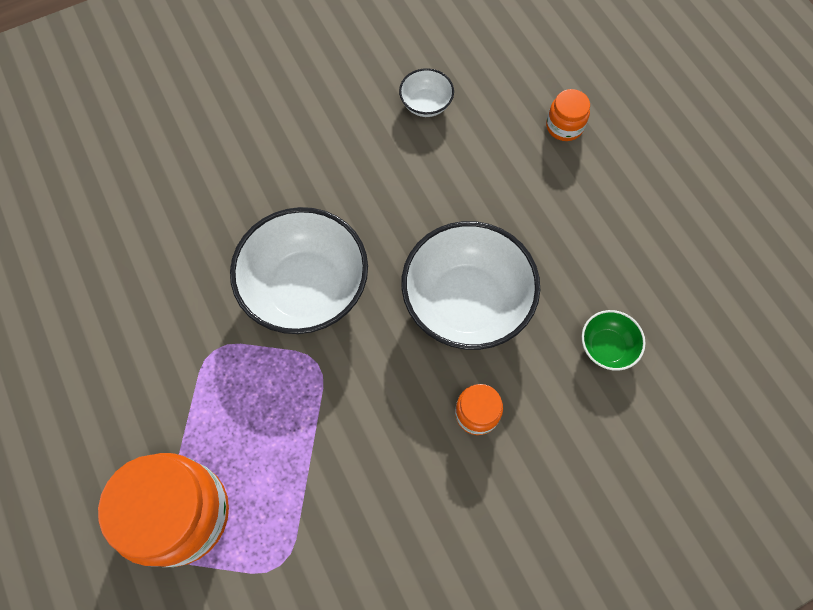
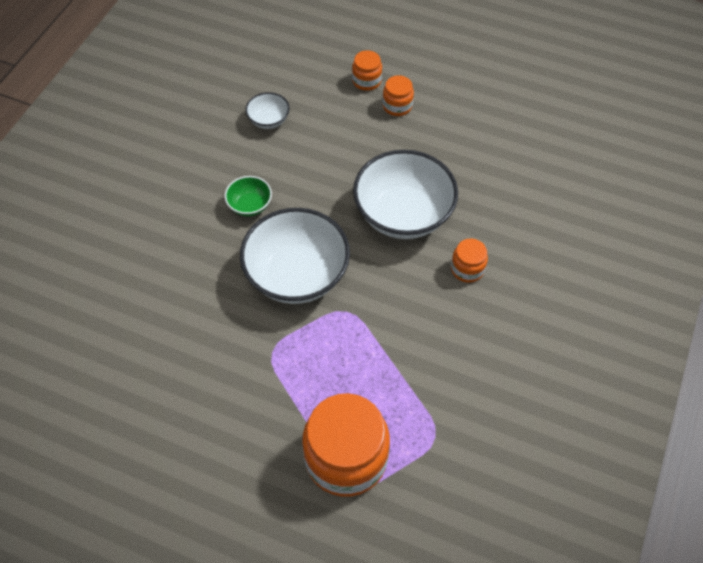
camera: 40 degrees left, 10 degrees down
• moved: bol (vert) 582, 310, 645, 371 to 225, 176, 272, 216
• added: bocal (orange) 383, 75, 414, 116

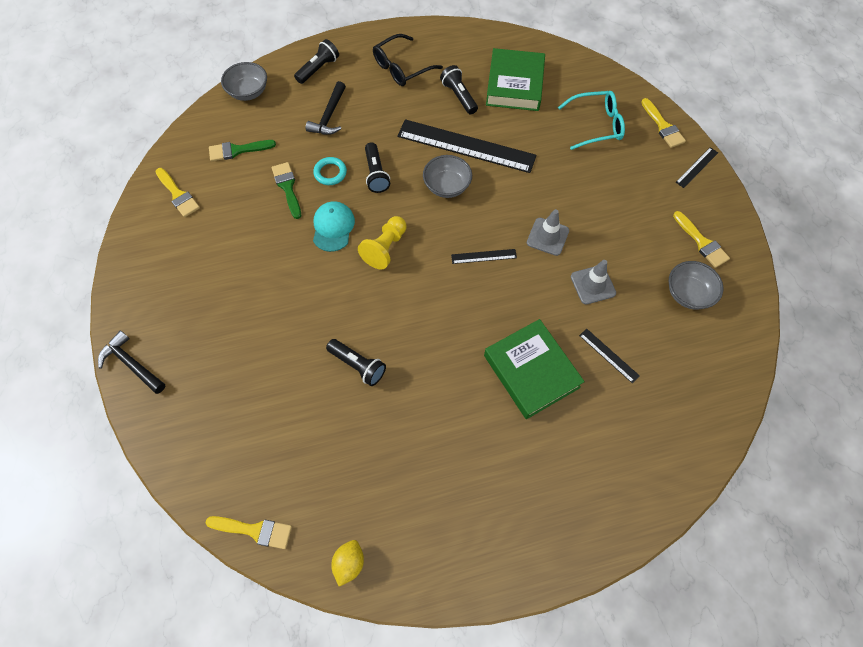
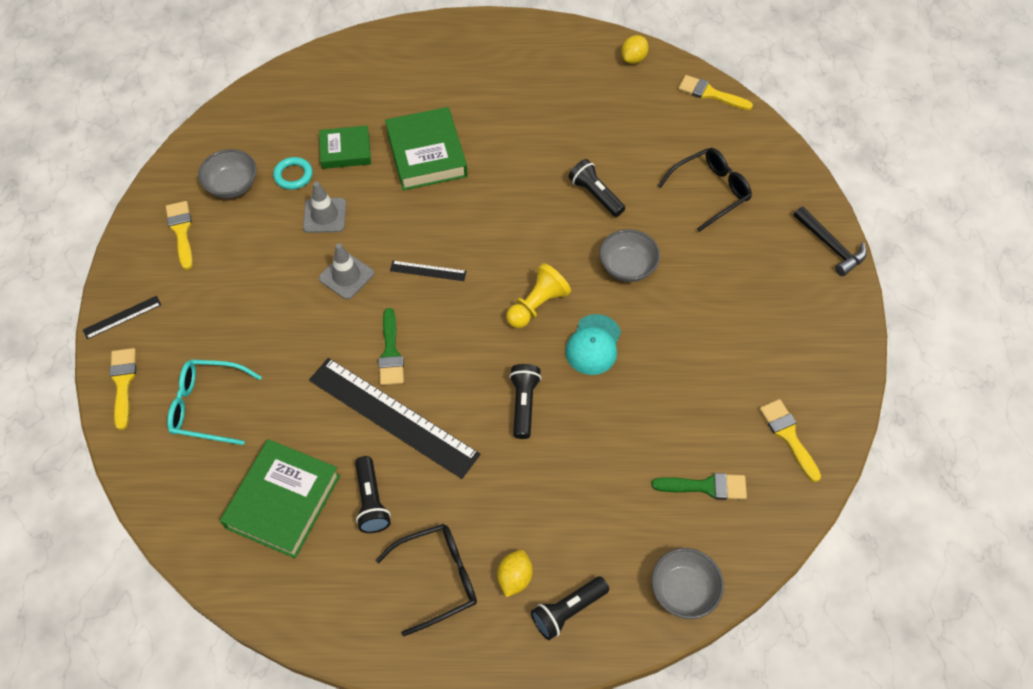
camera: 165 degrees left, 5 degrees down
• removed: marteau (noir) 305, 81, 346, 135
• moved: bol (gris) 423, 155, 472, 198 to 599, 229, 660, 282
• moved: anneau (turquoise) 313, 157, 347, 185 to 273, 157, 313, 190
• moved: pinceau (vert) 272, 162, 301, 219 to 378, 308, 404, 385
• replaced: règle (noir) 579, 329, 640, 383 to livre (vert) 319, 126, 371, 169
• added: lunettes (noir) 658, 148, 752, 232
• added: citron (jaune) 497, 550, 533, 597

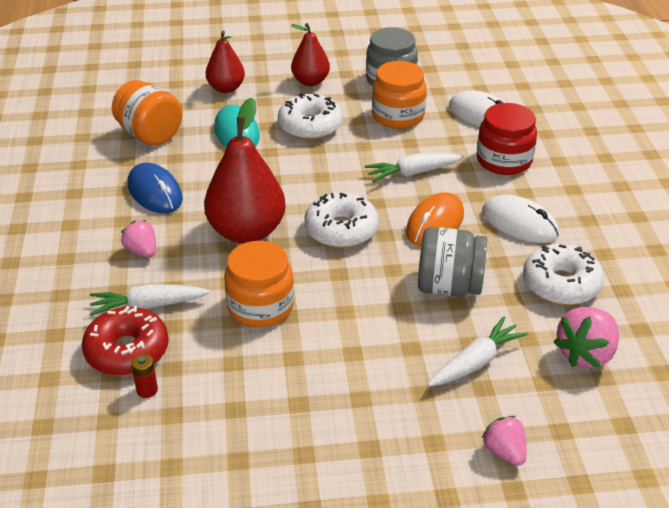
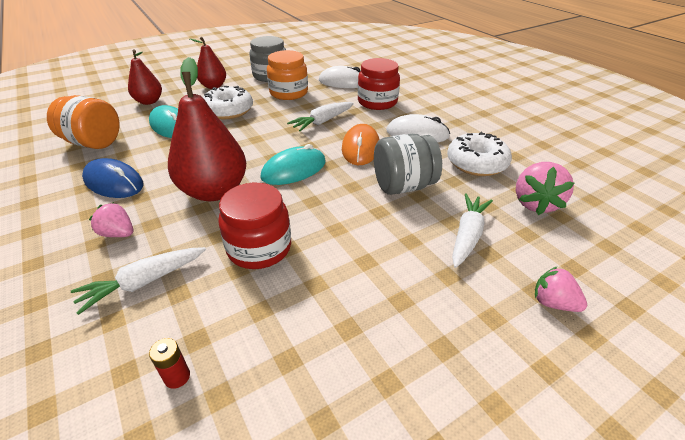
camera: 25 degrees left, 0 degrees up
• replaced: beignet (blanc) 304, 192, 379, 248 to souris (turquoise) 260, 144, 325, 185
• recoloured: bocal (orange) 224, 241, 294, 327 to bocal (rouge) 218, 183, 291, 269
• removed: beignet (rouge) 82, 306, 169, 376

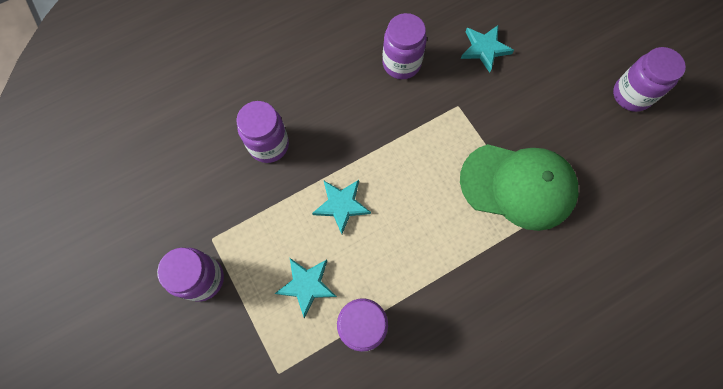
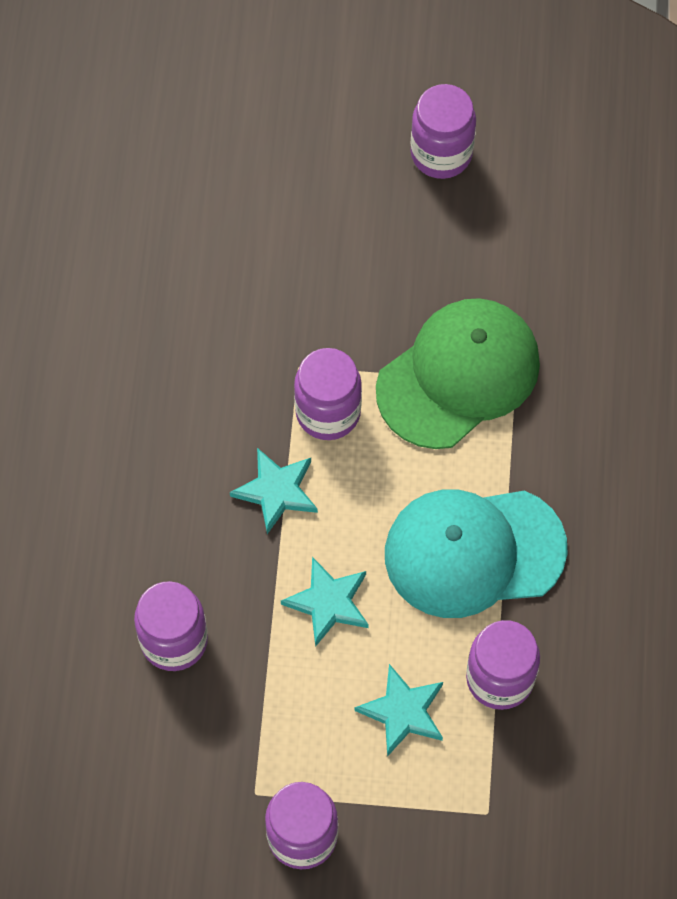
camera: 55 degrees left, 5 degrees down
• moved: bocal (violet) 382, 13, 427, 79 to 294, 348, 362, 440
• moved: étoile (turquoise) 461, 25, 514, 73 to 230, 448, 318, 534
• added: casquette (turquoise) 385, 490, 568, 618

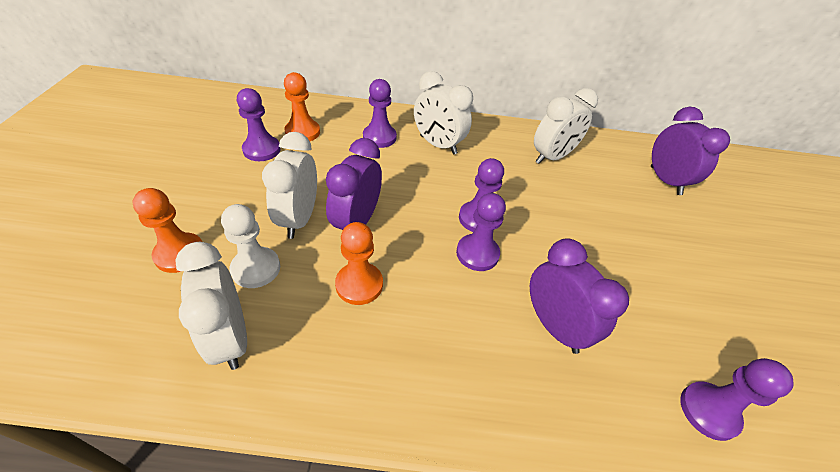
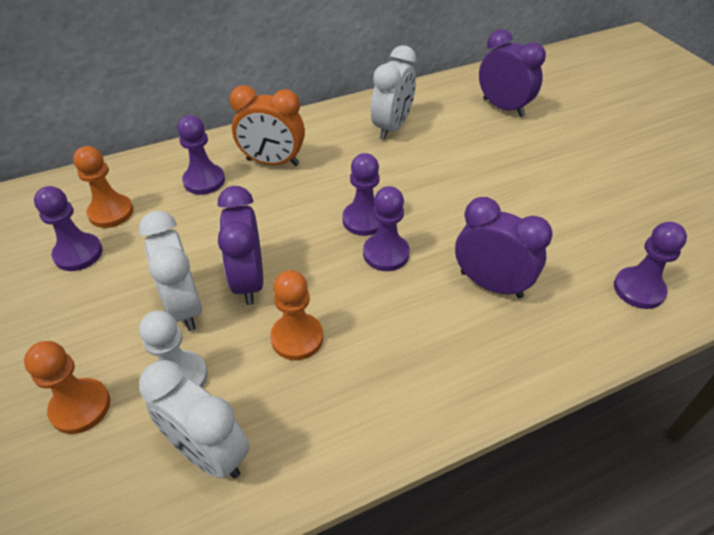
camera: 25 degrees left, 0 degrees up
• recoloured: réveil (blanc) 414, 71, 473, 154 to réveil (orange) 229, 85, 305, 166

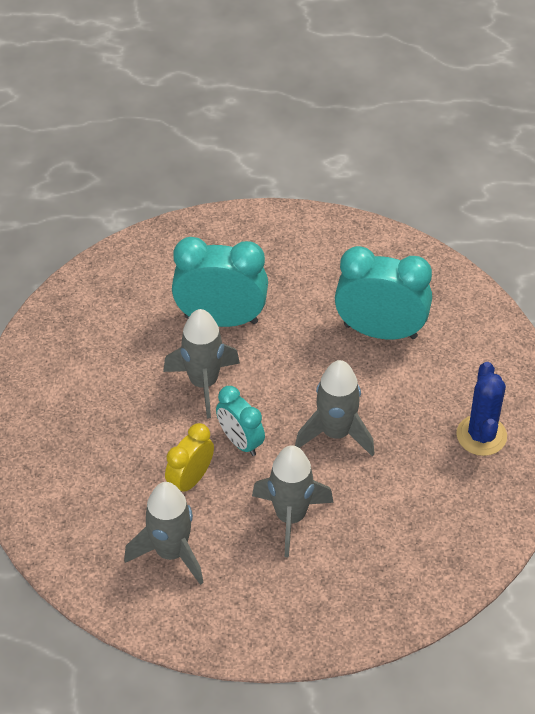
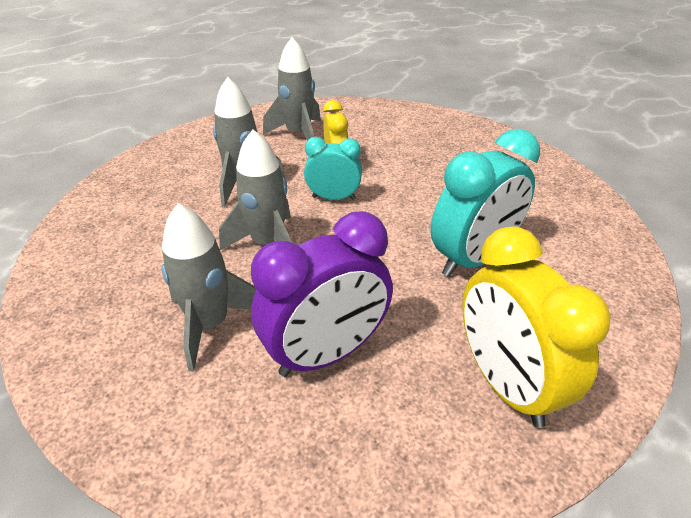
camera: 135 degrees right, 10 degrees down
• recoloured: réveil (turquoise) 335, 246, 432, 339 to réveil (violet) 251, 211, 393, 377
• moved: fusée (gris) 163, 309, 240, 419 to 162, 203, 257, 371
• removed: cactus (bleu) 456, 362, 507, 456
• added: réveil (jaune) 462, 226, 611, 428

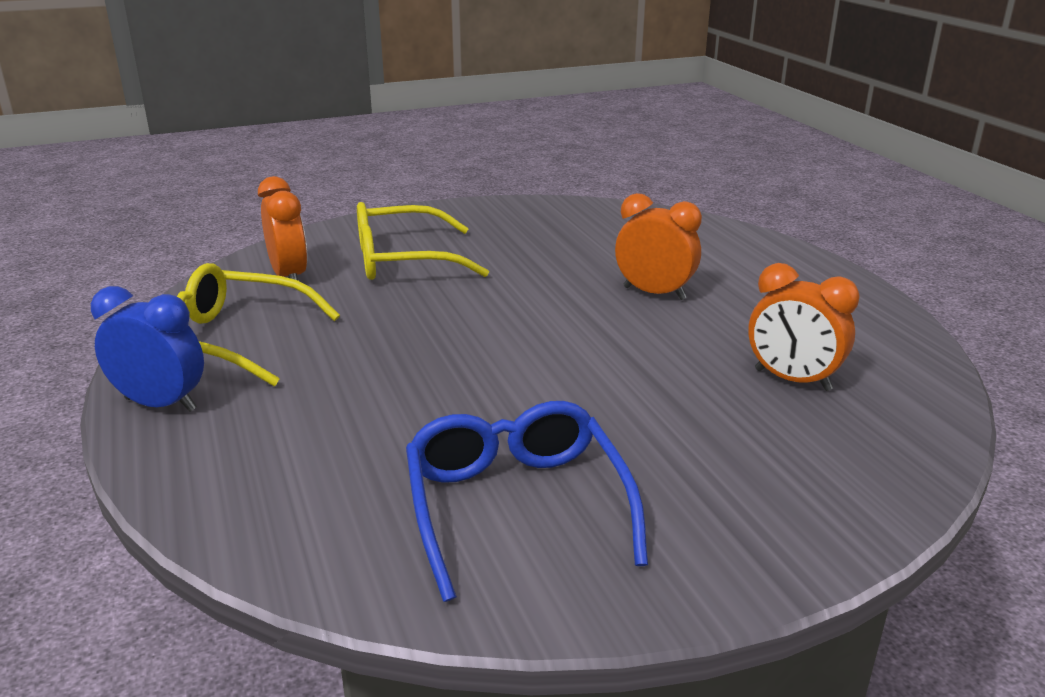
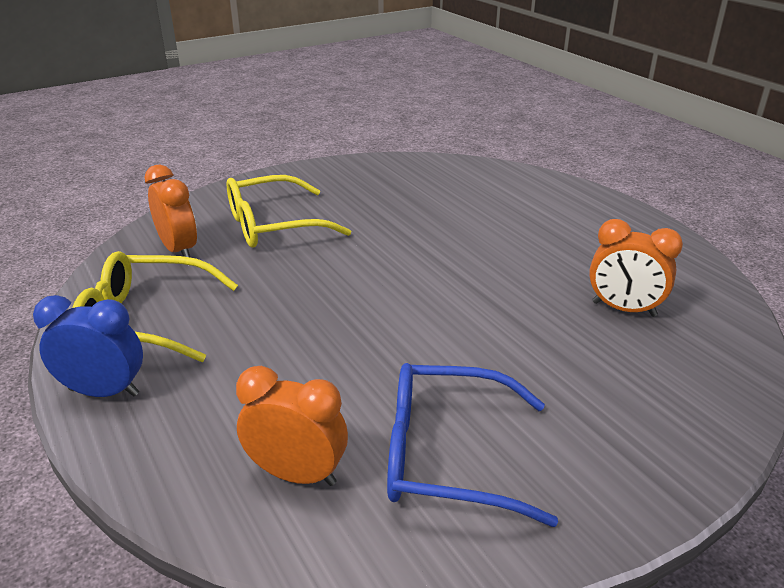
camera: 10 degrees left, 5 degrees up
• moved: réveil (orange) 615, 193, 702, 300 to 236, 366, 348, 486
• turned: lunettes (bleu) 406, 401, 648, 602 = 387, 363, 558, 527 60 degrees counterclockwise

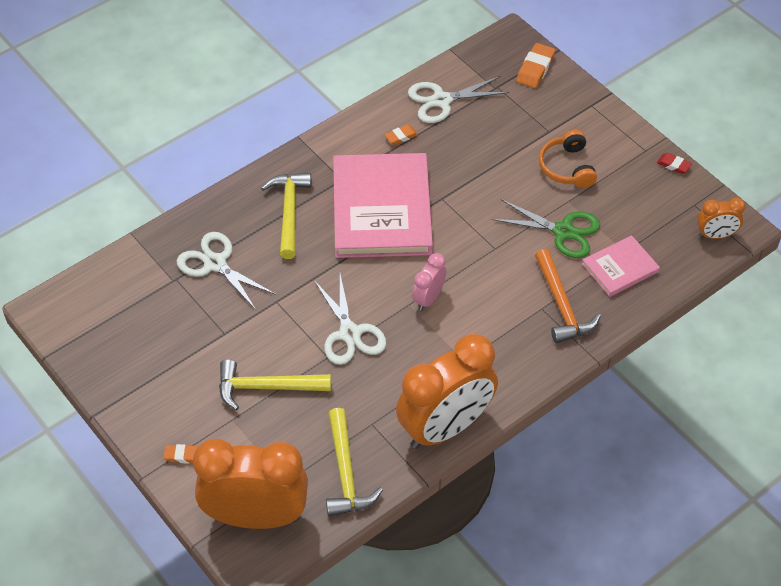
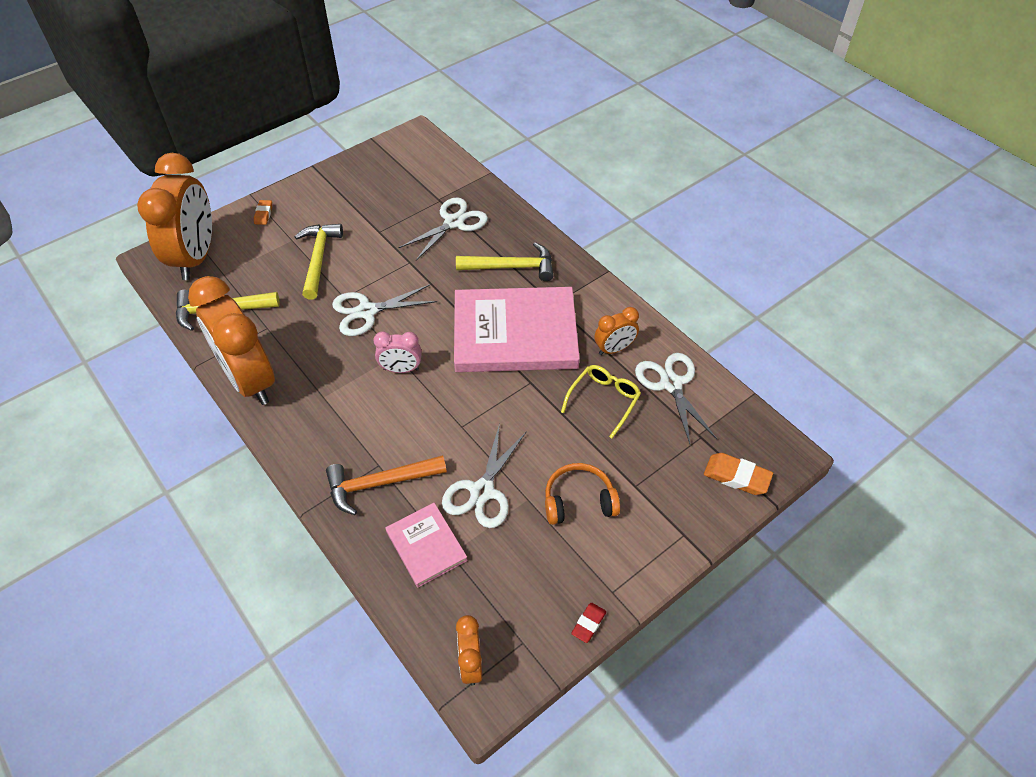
camera: 90 degrees right, 0 degrees up
• replaced: gomme (orange) 385, 125, 418, 145 to réveil (orange) 594, 307, 639, 355
• recoloured: ciseaux (vert) 492, 199, 600, 258 to ciseaux (blanc) 442, 423, 527, 528
• turned: réveil (rose) 412, 253, 446, 311 = 374, 332, 422, 373 150 degrees clockwise
• added: lunettes (jaune) 561, 365, 641, 438

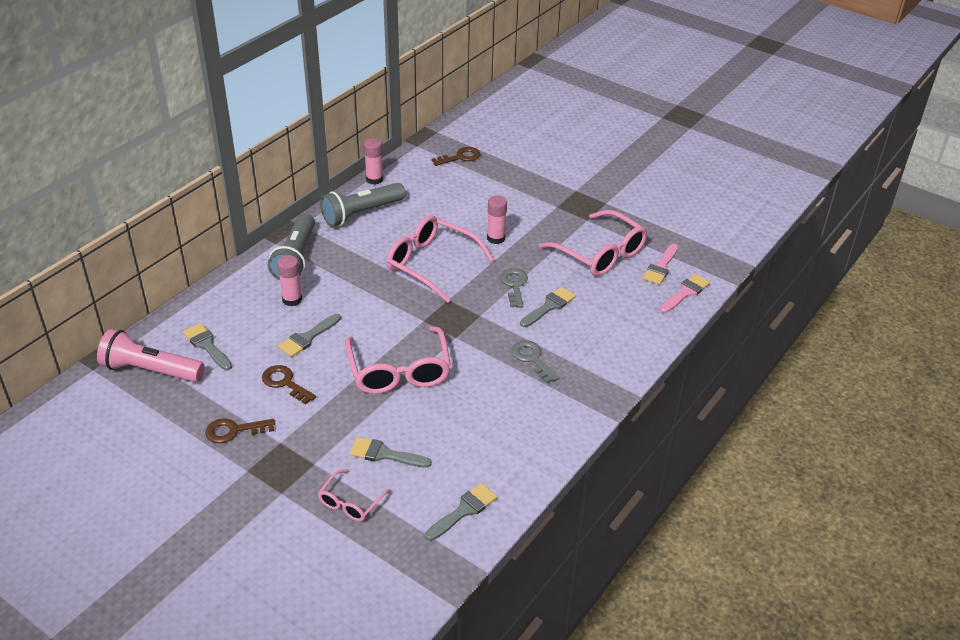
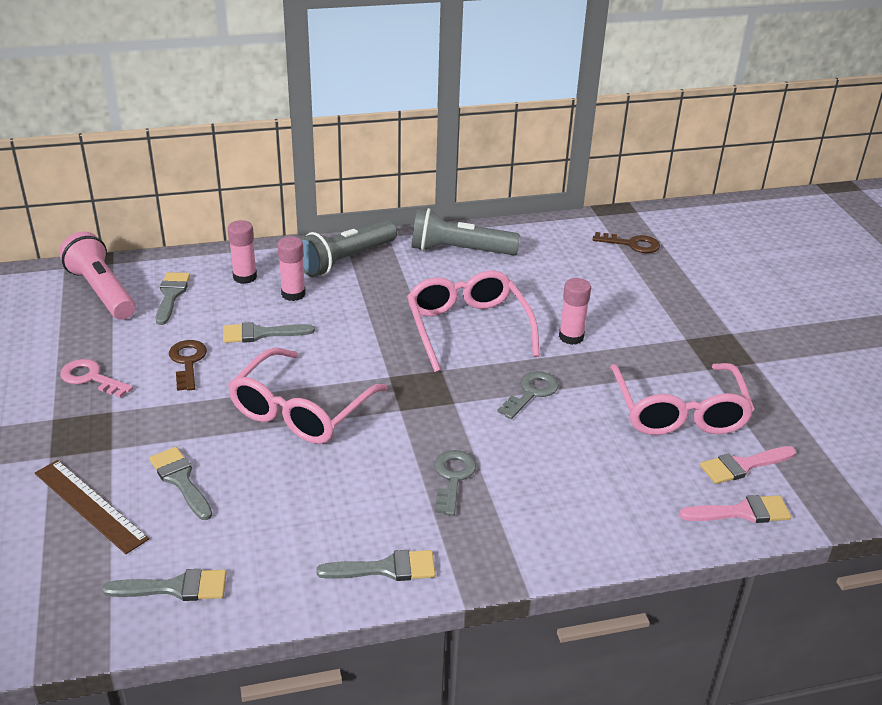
camera: 40 degrees right, 5 degrees down
• moved: bâton de colle (rose) 364, 138, 383, 185 to 228, 220, 257, 284
• moved: pinceau (gris) 520, 287, 576, 327 to 316, 550, 435, 581
• recoloured: clé (marron) 205, 418, 275, 443 to clé (rose) 60, 359, 133, 398
• replaced: lunettes (rose) 318, 469, 391, 521 to règle (marron) 35, 460, 149, 554

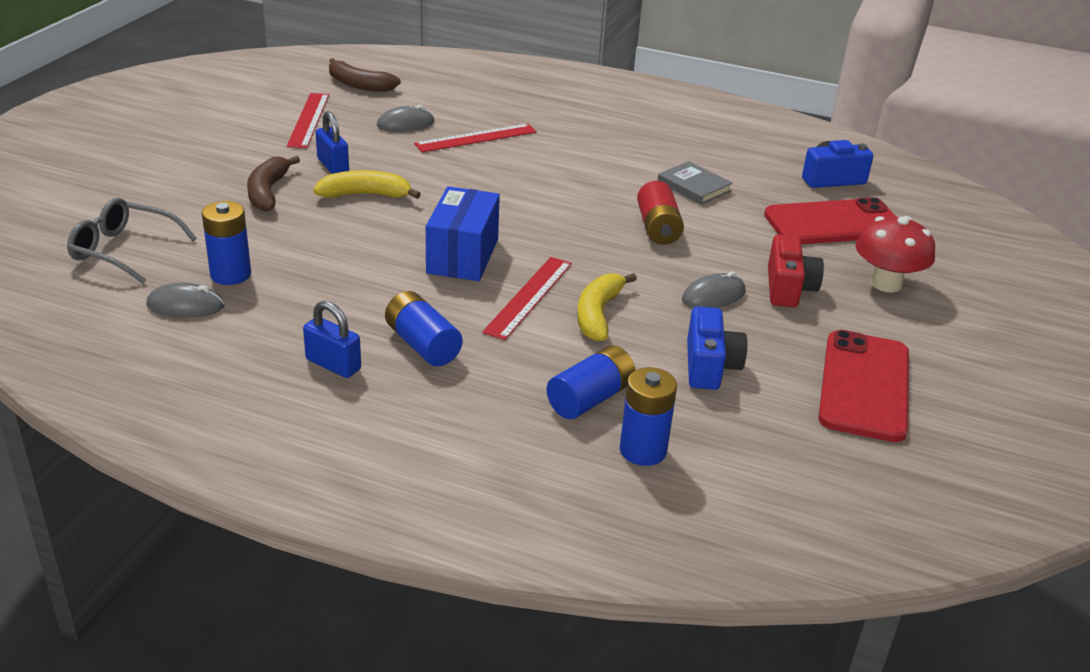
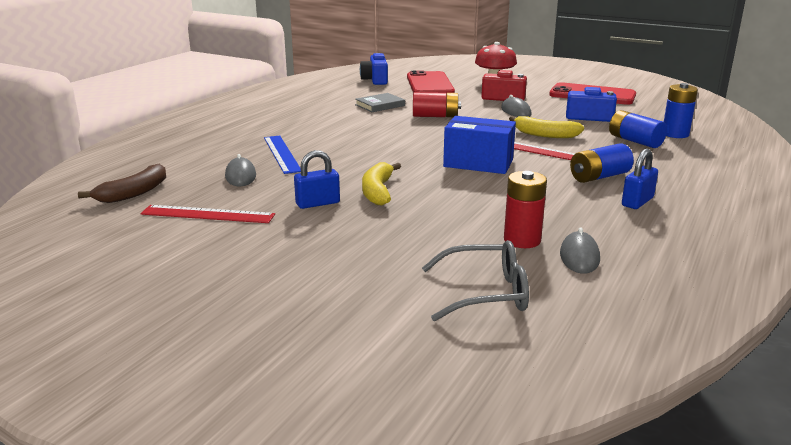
camera: 80 degrees left, 10 degrees down
• recoloured: règle (rouge) 414, 124, 537, 152 to règle (bleu) 264, 136, 301, 174
• removed: banane (marron) 247, 156, 300, 212
• turned: lunettes (gris) 67, 198, 197, 284 = 422, 240, 529, 321 120 degrees counterclockwise
• recoloured: pile (bleu) 202, 201, 251, 285 to pile (rouge) 504, 171, 547, 248

